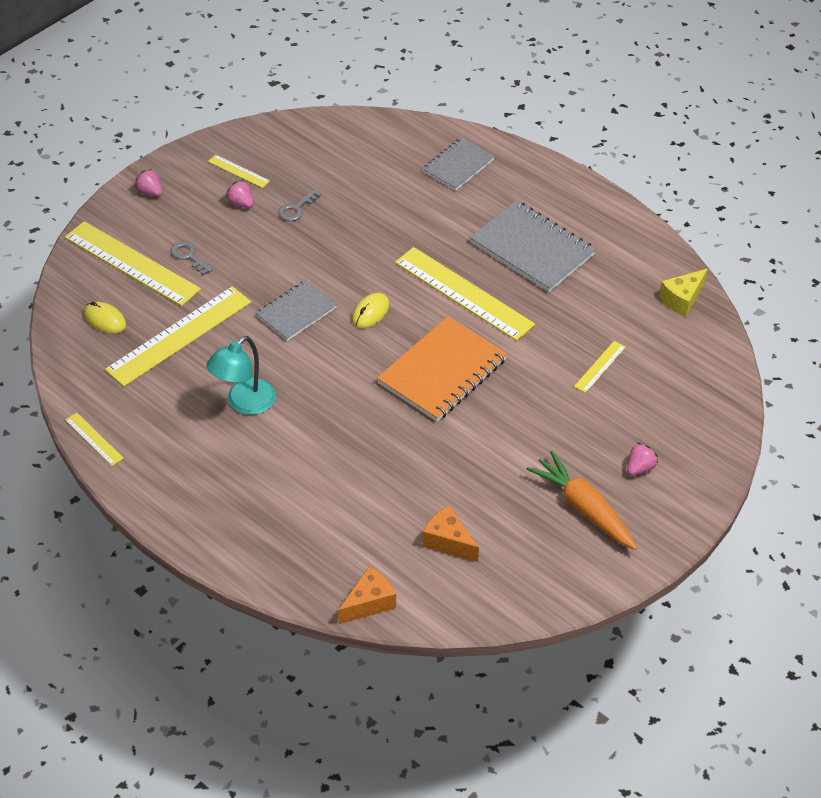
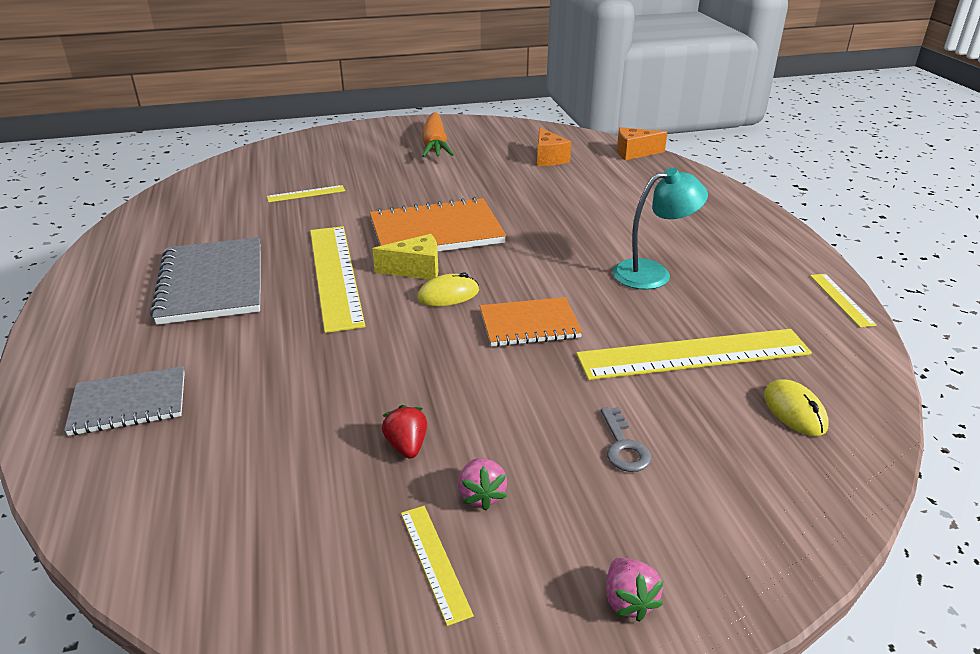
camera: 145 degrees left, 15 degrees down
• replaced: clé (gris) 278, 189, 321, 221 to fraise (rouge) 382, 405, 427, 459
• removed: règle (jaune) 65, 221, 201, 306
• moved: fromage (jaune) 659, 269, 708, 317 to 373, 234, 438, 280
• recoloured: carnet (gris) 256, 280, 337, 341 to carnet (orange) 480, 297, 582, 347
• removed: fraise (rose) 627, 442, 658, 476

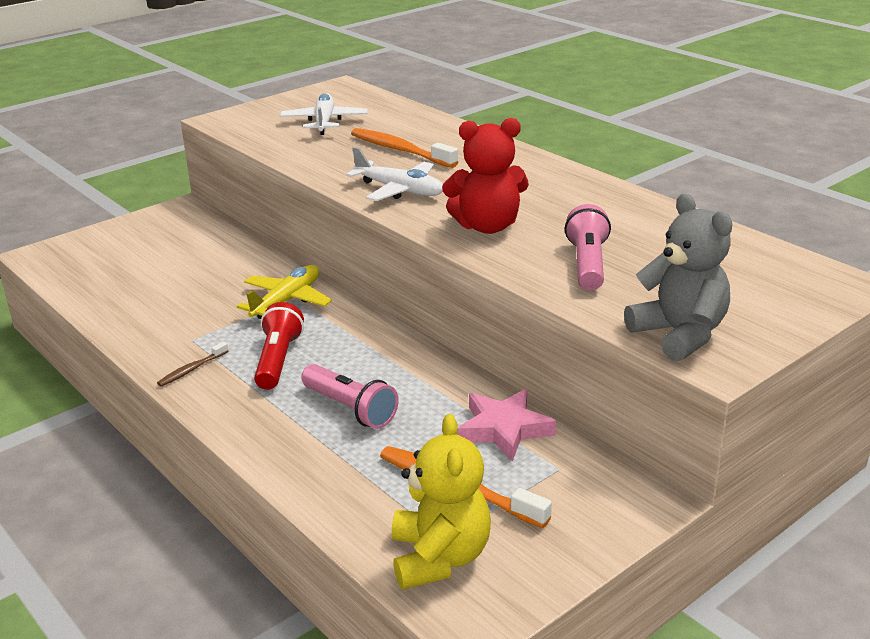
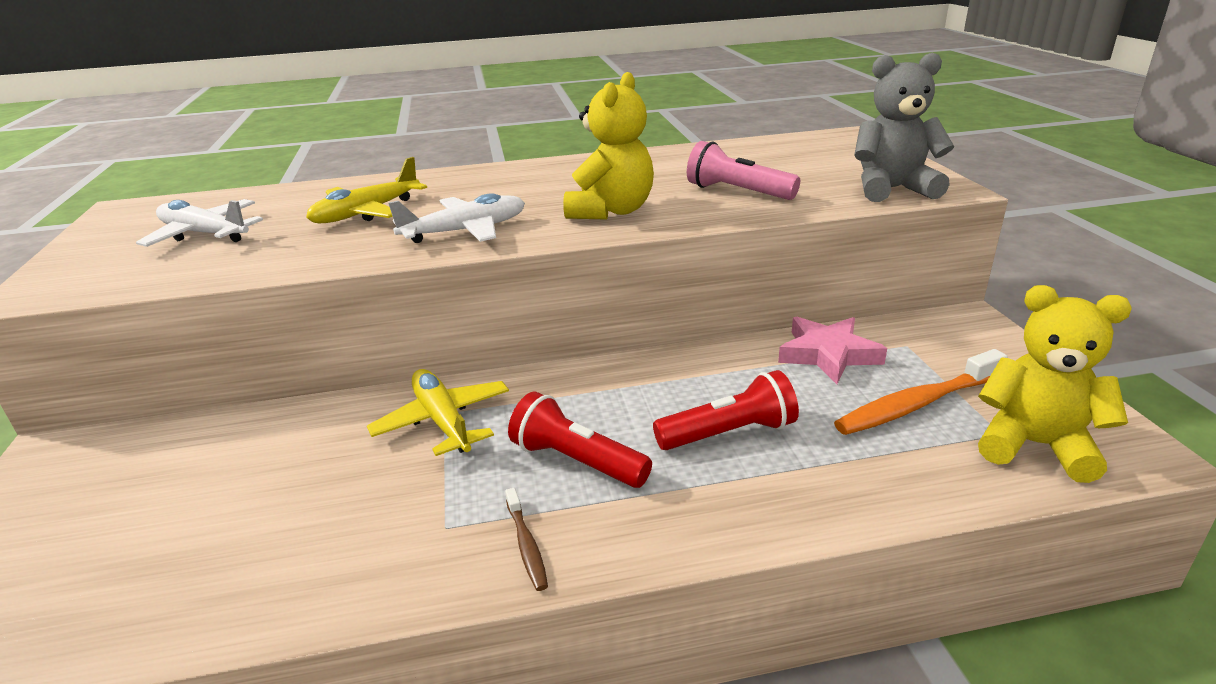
camera: 60 degrees left, 0 degrees up
• recoloured: ours en peluche (rouge) 442, 118, 529, 234 to ours en peluche (jaune) 563, 72, 654, 220
• replaced: brosse à dents (orange) 351, 128, 458, 168 to avion (jaune) 306, 157, 427, 223
• recoloured: lampe de poche (rose) 301, 364, 399, 429 to lampe de poche (rouge) 653, 370, 799, 450

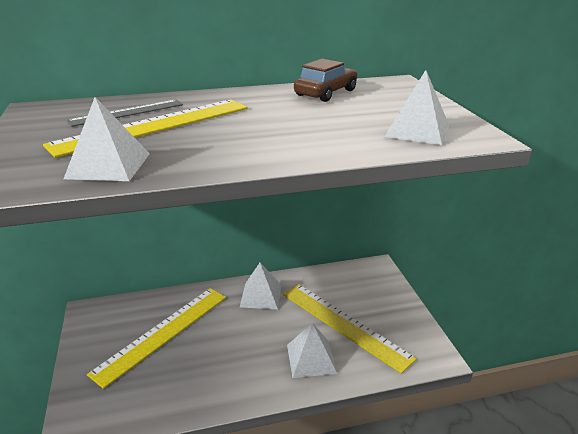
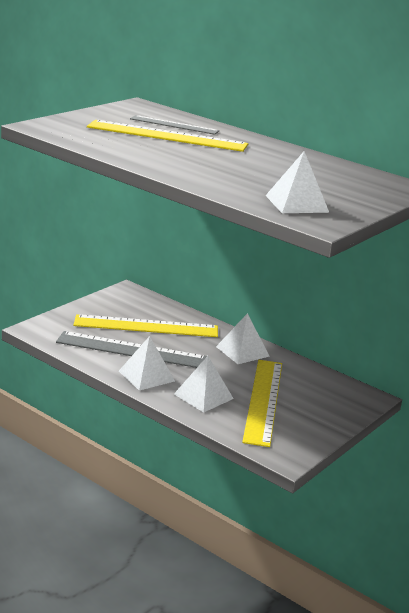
camera: 50 degrees right, 5 degrees down
• removed: voiture (marron) 294, 59, 357, 102
• moved: pyramide (blanc) 64, 97, 150, 181 to 119, 336, 175, 391
• added: règle (gris) 56, 331, 207, 368

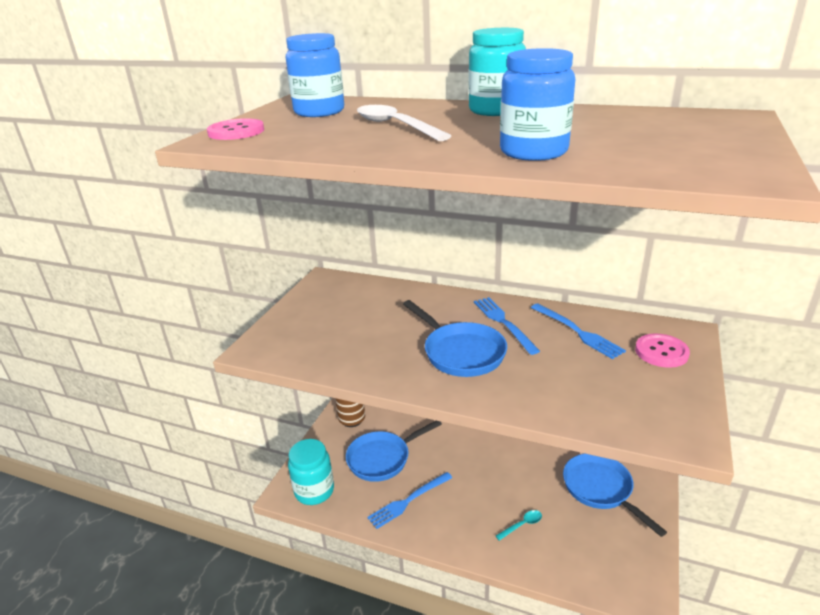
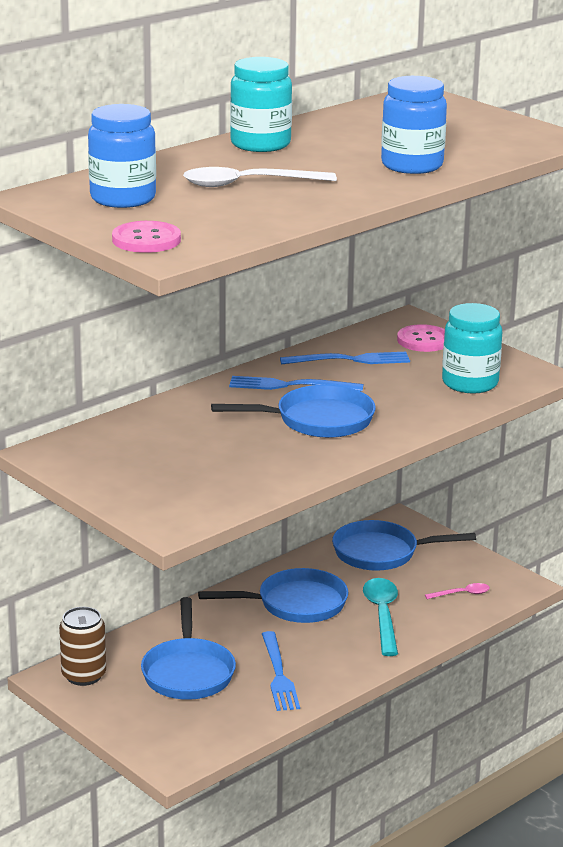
camera: 65 degrees left, 5 degrees down
• moved: bocal (turquoise) 288, 439, 334, 505 to 442, 303, 502, 394
• resized: cuillère (turquoise) 496, 510, 542, 541 = 363, 578, 398, 656 x1.92
• added: poêle (bleu) 198, 568, 348, 623
• added: cuillère (rose) 425, 583, 490, 599

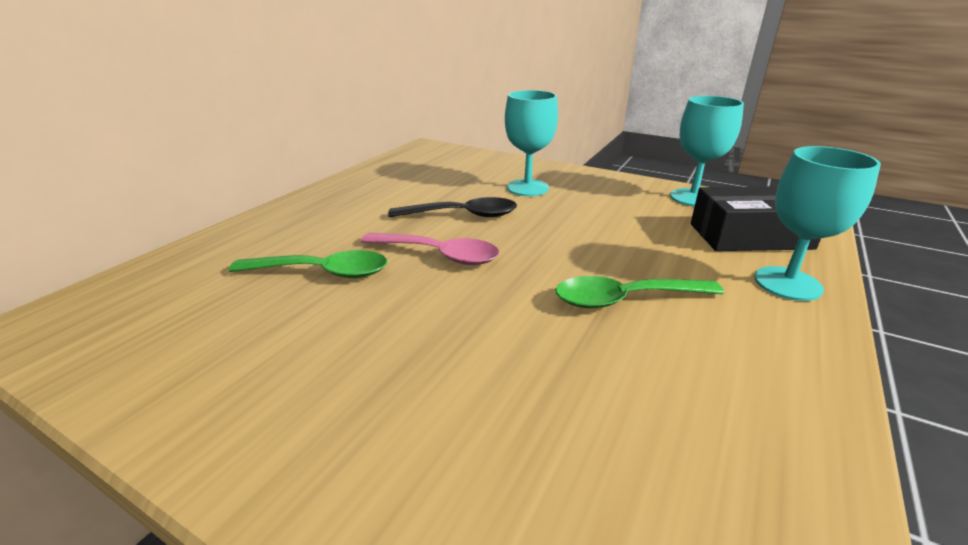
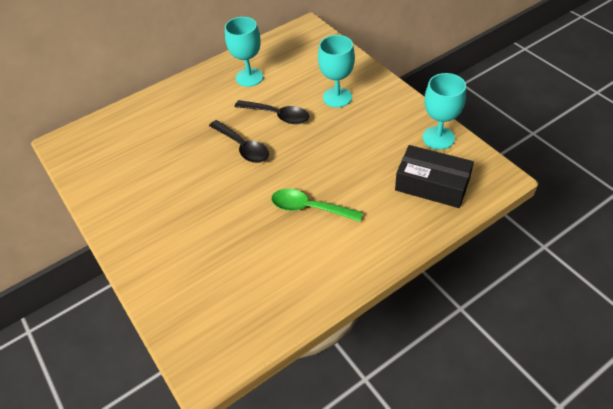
camera: 30 degrees right, 20 degrees up
• moved: verre à pied (turquoise) 754, 146, 881, 301 to 225, 17, 264, 87
• recoloured: cuillère (rose) 360, 233, 499, 265 to cuillère (noir) 209, 120, 269, 163
• removed: cuillère (vert) 229, 250, 387, 278

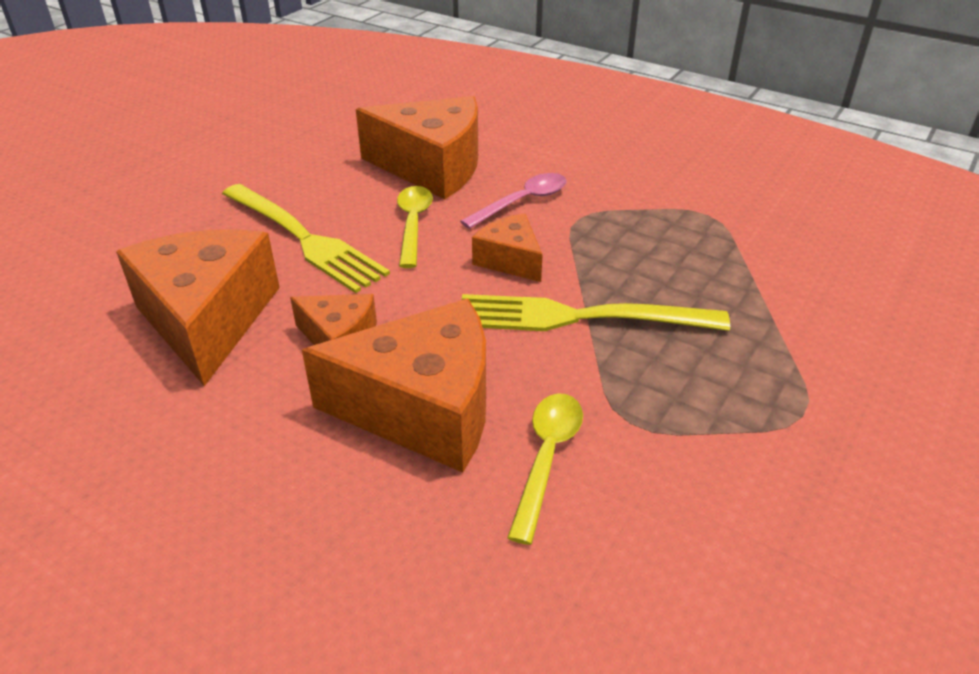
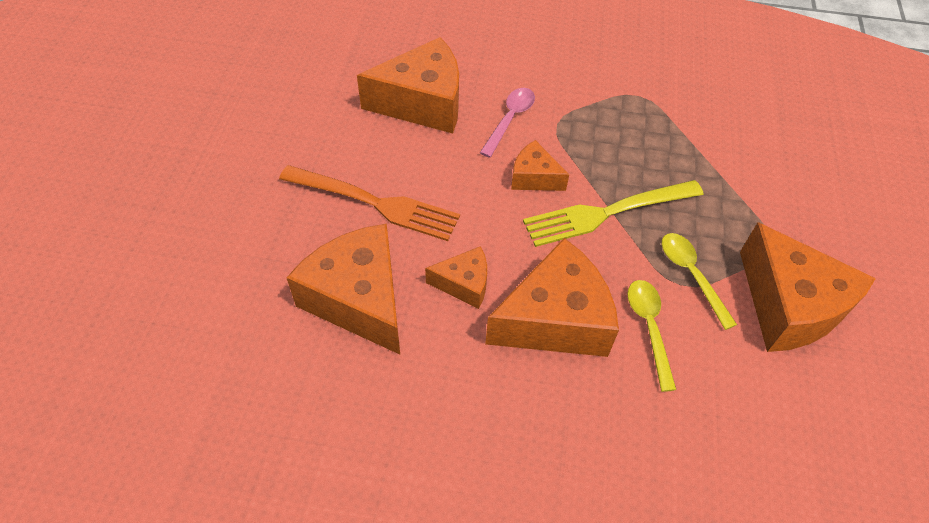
camera: 25 degrees left, 15 degrees up
• recoloured: fourchette (jaune) 222, 184, 390, 293 to fourchette (orange) 279, 165, 460, 241
• moved: cuillère (jaune) 397, 186, 433, 268 to 662, 233, 737, 330
• added: fromage (orange) 740, 222, 876, 352

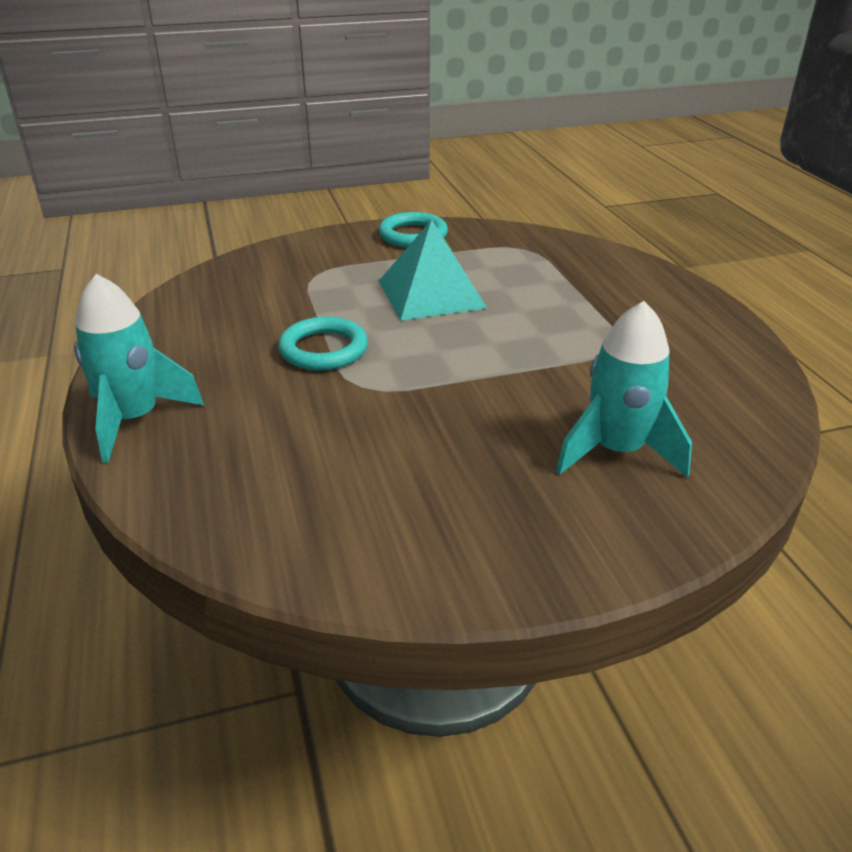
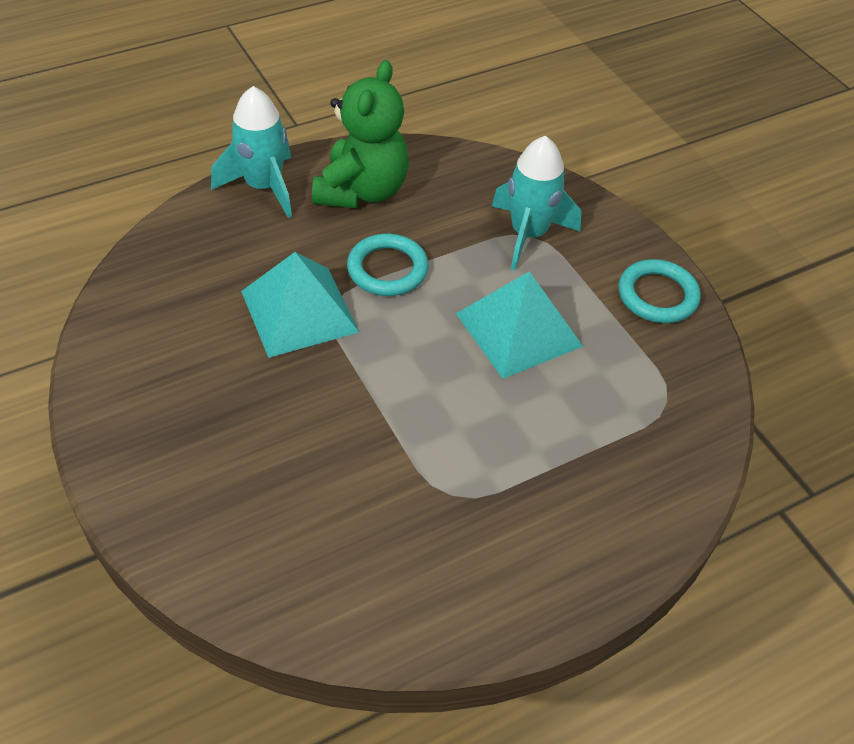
camera: 75 degrees right, 15 degrees up
• moved: fusée (turquoise) 556, 301, 692, 478 to 492, 136, 581, 270
• added: ours en peluche (vert) 312, 60, 409, 208
• added: pyramide (turquoise) 241, 252, 359, 358

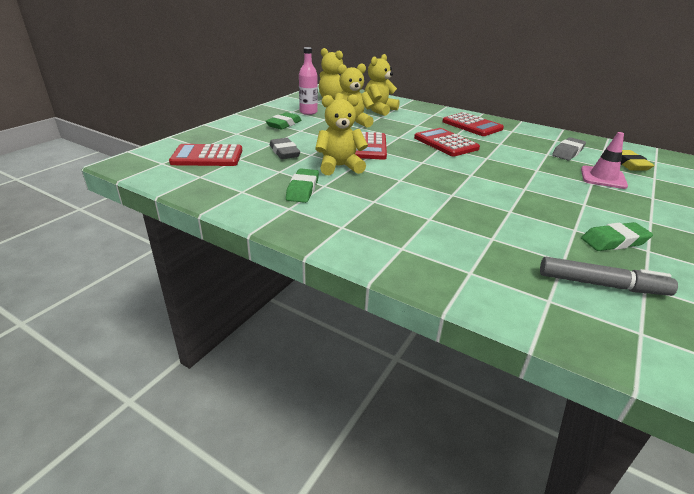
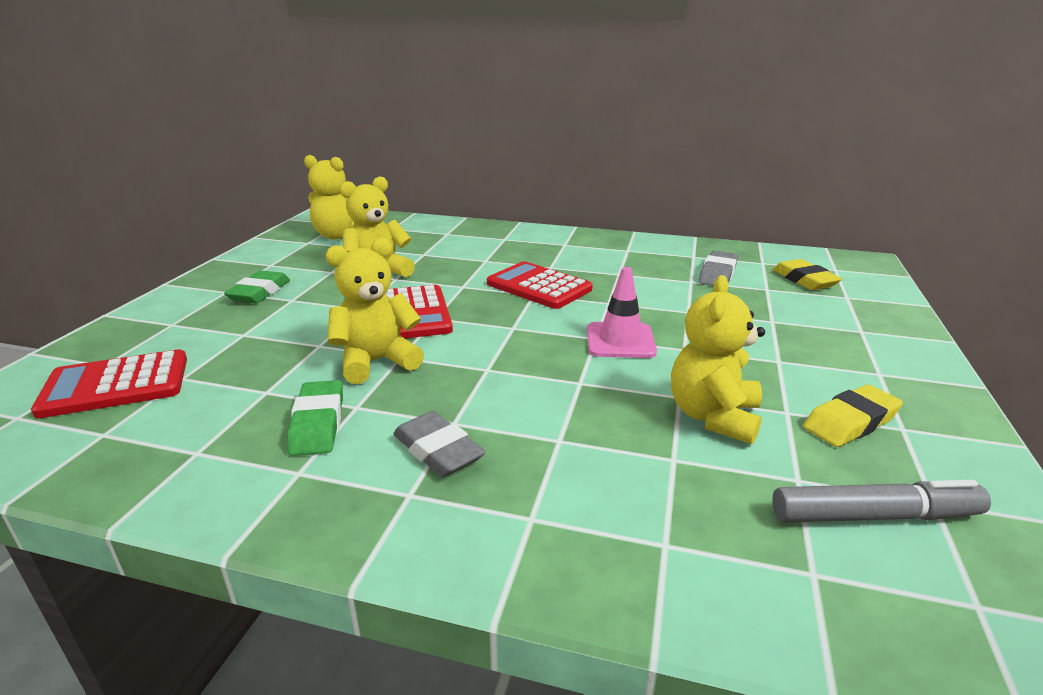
camera: 15 degrees left, 5 degrees down
• removed: bouteille (rose) 299, 47, 318, 115
• moved: ours en peluche (jaune) 364, 54, 400, 116 to 671, 275, 765, 444
• removed: calculatrice (rouge) 442, 112, 504, 136
• moved: cône de chantier (rose) 581, 132, 628, 189 to 587, 267, 657, 358
• moved: gomme (gris) 270, 138, 300, 159 to 393, 411, 486, 477
• recoloured: gomme (vert) 581, 222, 653, 251 to gomme (jaune) 803, 384, 903, 447

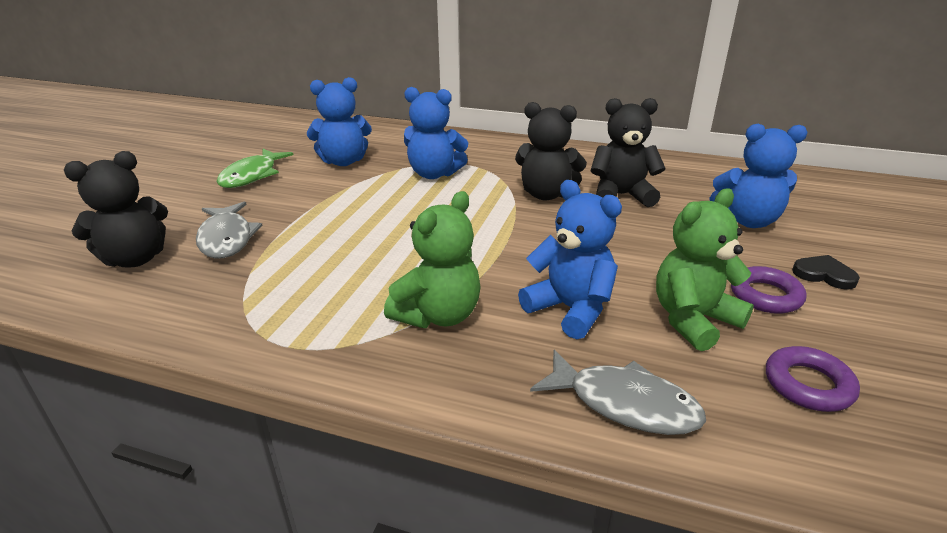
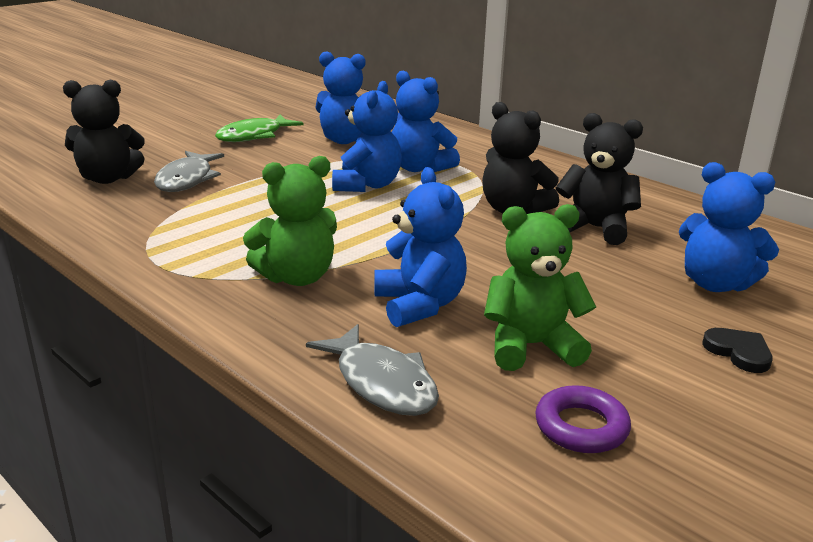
camera: 25 degrees right, 5 degrees down
• removed: anneau (violet) 731, 266, 806, 314
• added: ours en peluche (bleu) 332, 81, 402, 192

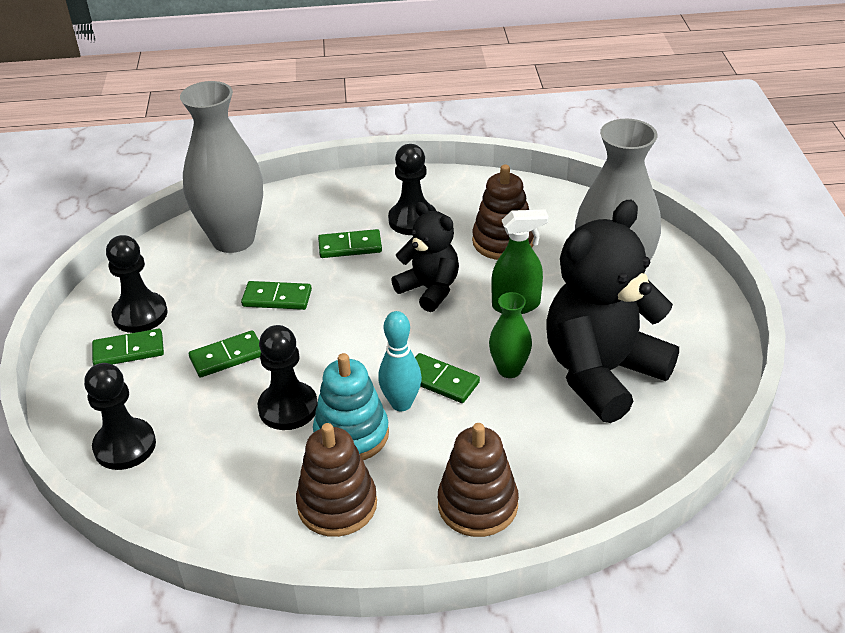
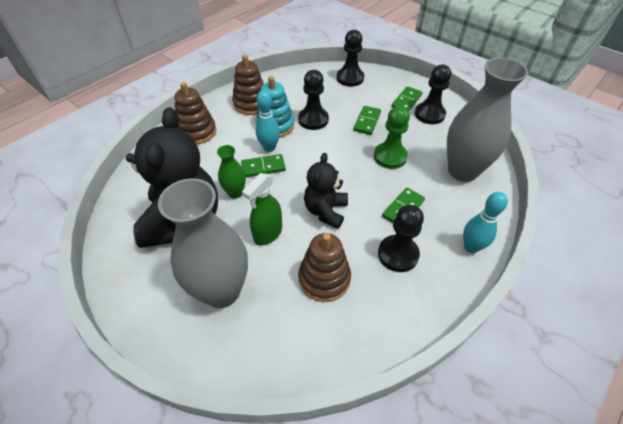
camera: 135 degrees right, 10 degrees up
• turned: ours en peluche (noir) 391, 202, 459, 312 = 304, 153, 348, 229 105 degrees clockwise
• replaced: domino (vert) 241, 281, 312, 310 to pion (vert) 374, 106, 410, 169
• added: quille (turquoise) 463, 192, 508, 253

